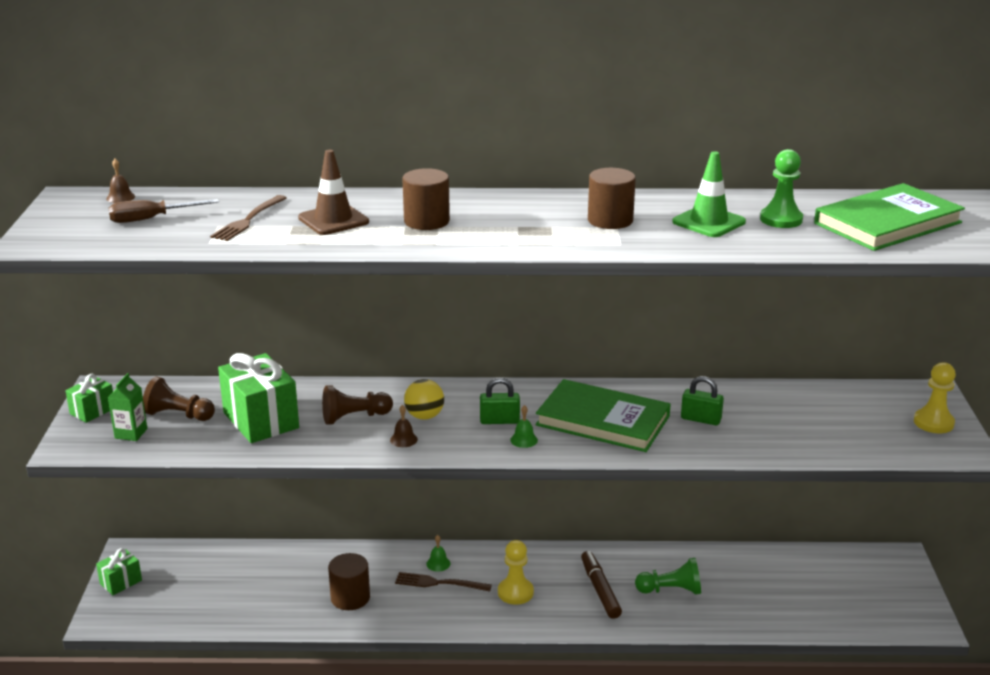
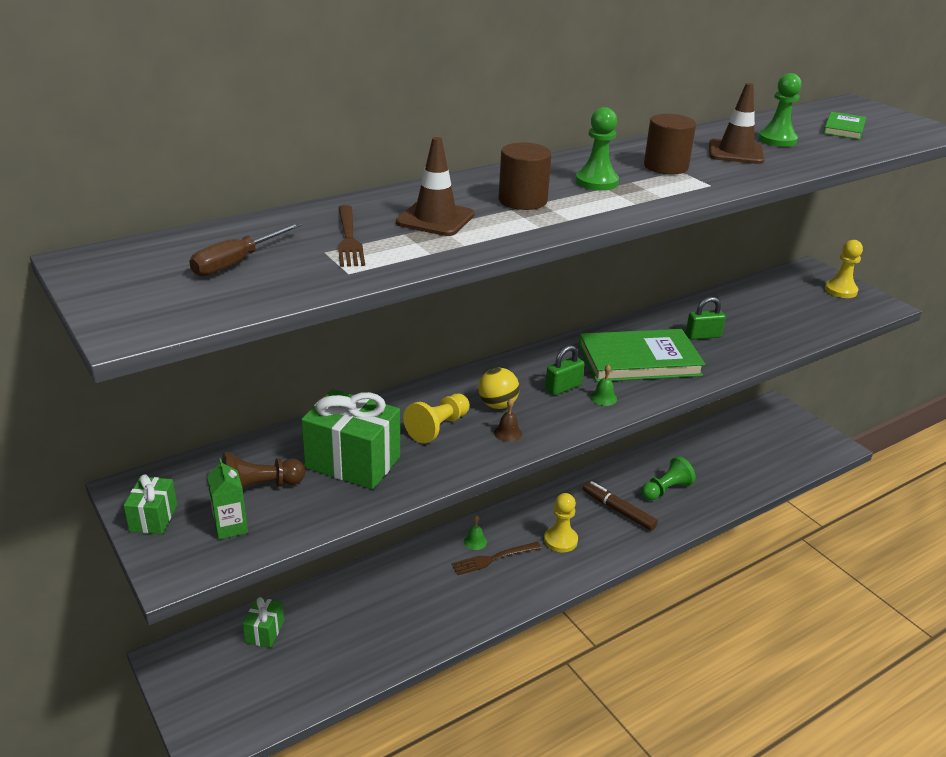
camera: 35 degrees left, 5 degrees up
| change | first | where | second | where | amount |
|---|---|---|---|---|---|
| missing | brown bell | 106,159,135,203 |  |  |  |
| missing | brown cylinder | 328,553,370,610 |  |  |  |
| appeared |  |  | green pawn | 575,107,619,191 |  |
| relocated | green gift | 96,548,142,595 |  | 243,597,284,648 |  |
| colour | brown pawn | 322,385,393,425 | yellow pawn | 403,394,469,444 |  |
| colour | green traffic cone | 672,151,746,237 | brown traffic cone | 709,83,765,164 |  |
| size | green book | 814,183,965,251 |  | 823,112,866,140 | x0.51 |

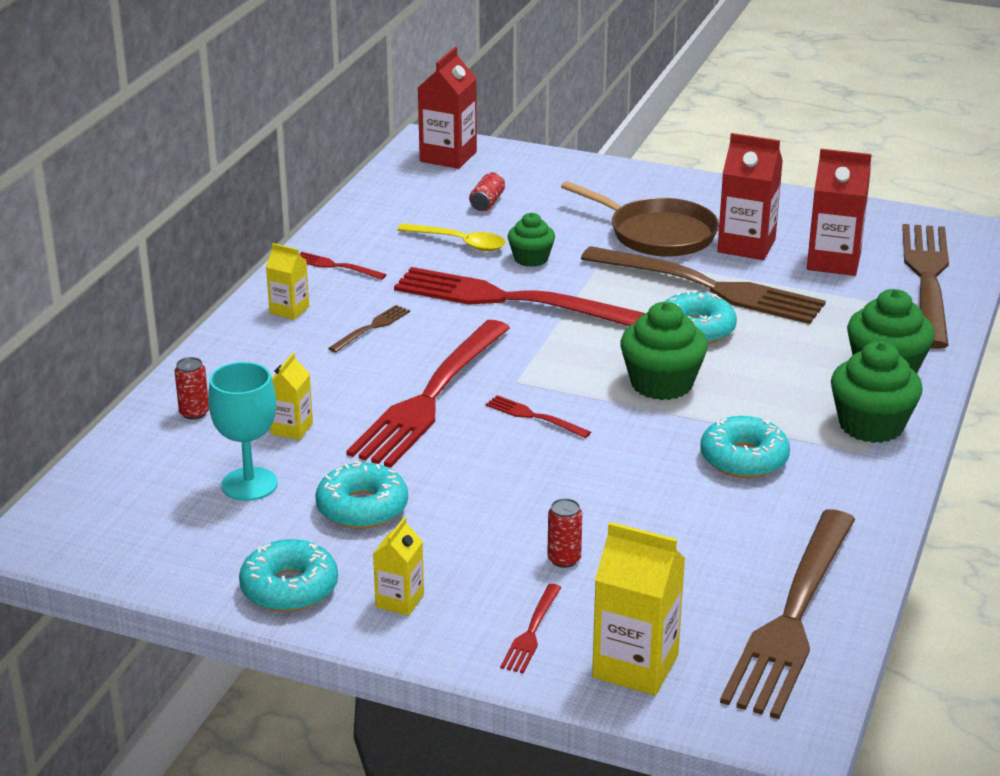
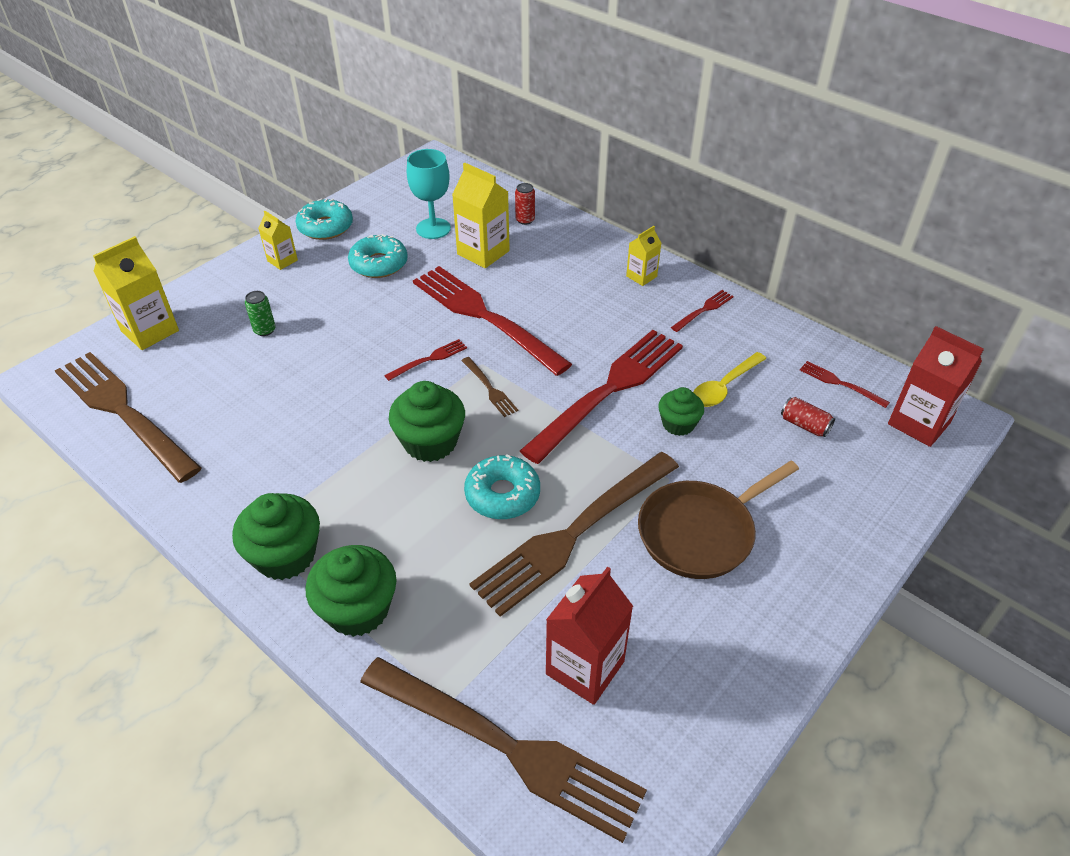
camera: 110 degrees right, 15 degrees up
| change | first | where | second | where | amount |
|---|---|---|---|---|---|
| missing | turquoise donut | 700,416,790,478 |  |  |  |
| missing | red carton | 717,133,783,260 |  |  |  |
| relocated | brown fork | 328,305,410,353 |  | 461,357,518,417 |  |
| relocated | red fork | 500,584,562,674 |  | 800,361,890,408 |  |
| colour | red can | 547,498,582,568 | green can | 245,291,276,336 |  |
| size | yellow carton | 270,353,313,440 |  | 452,163,510,268 | x1.75 |

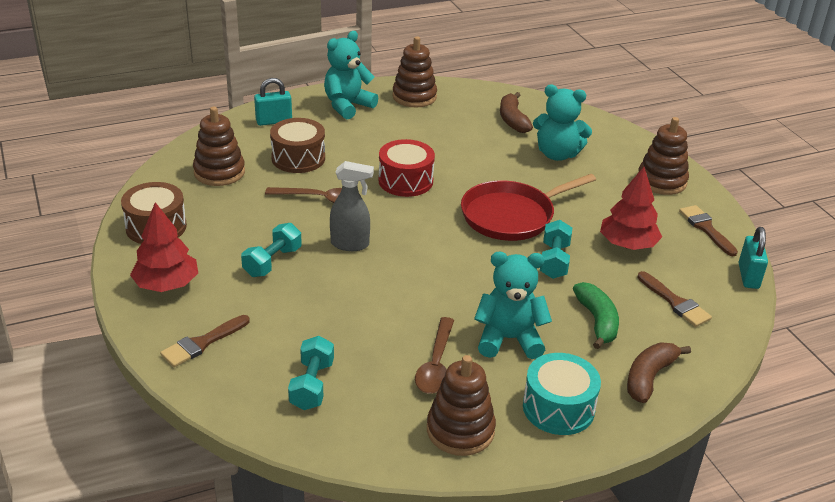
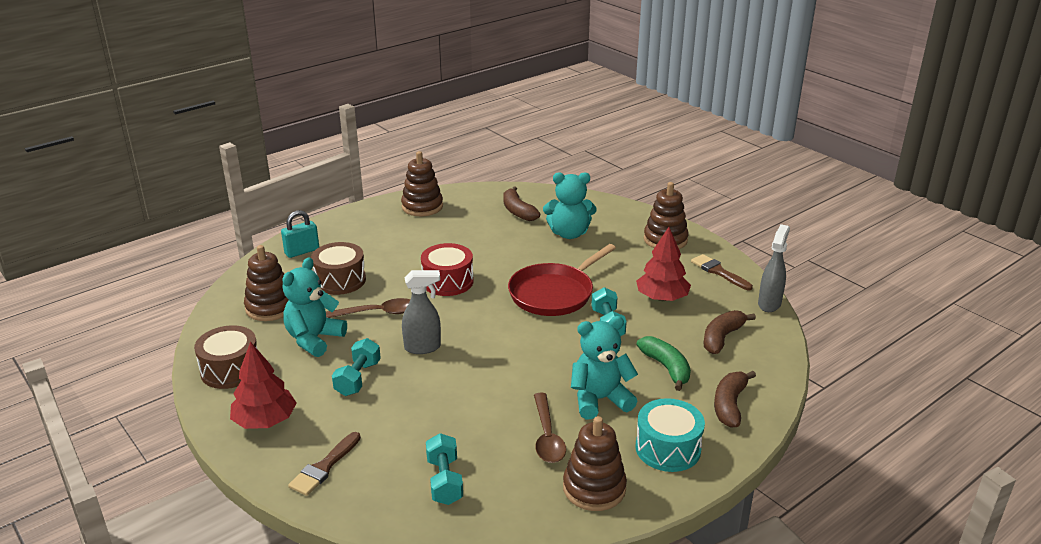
camera: 15 degrees left, 5 degrees down
| change | first | where | second | where | amount |
|---|---|---|---|---|---|
| relocated | turquoise teddy bear | 324,31,378,119 |  | 282,257,347,357 |  |
| exchanged | brown brush | 637,271,712,327 | brown banana | 704,310,756,354 |  |
| exchanged | turquoise padlock | 739,227,768,289 | grey spray bottle | 758,224,790,312 |  |

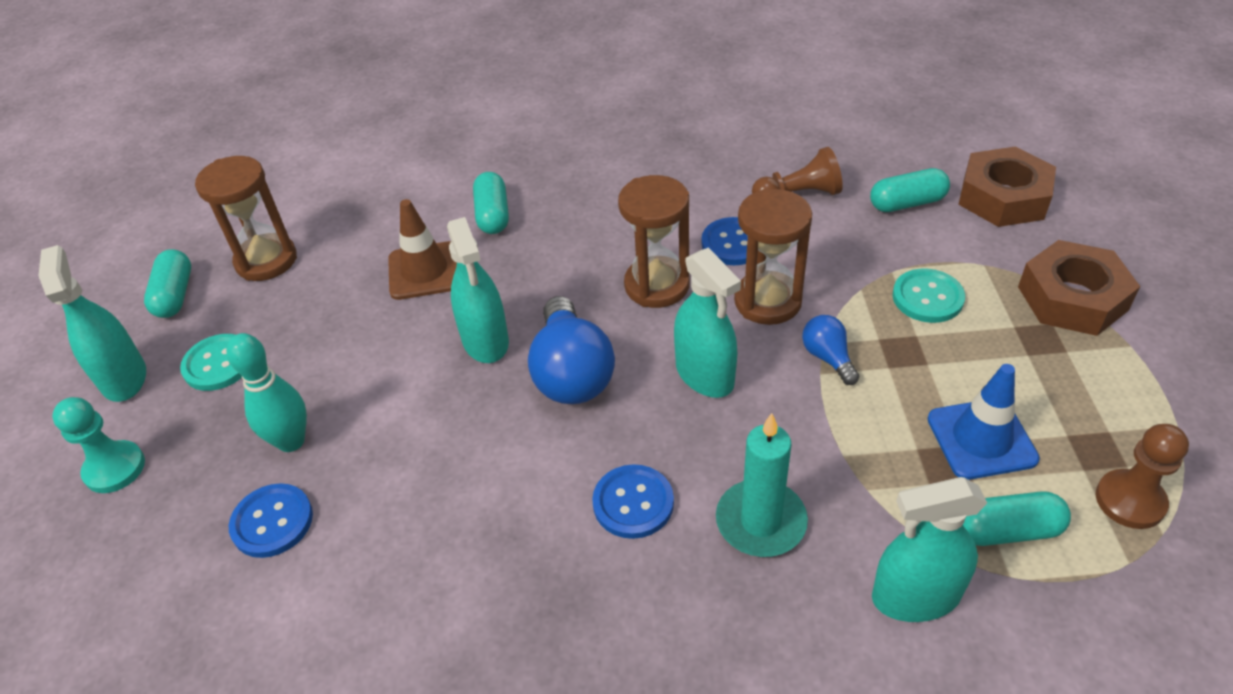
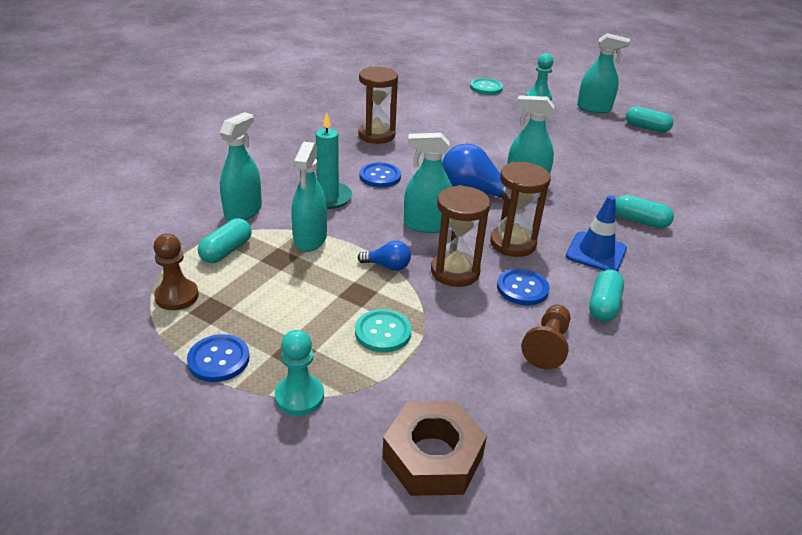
camera: 120 degrees right, 10 degrees down
| change | first | where | second | where | amount |
|---|---|---|---|---|---|
| missing | turquoise bowling pin | 226,333,307,452 |  |  |  |
| missing | brown traffic cone | 388,199,457,300 |  |  |  |
| appeared |  |  | turquoise spray bottle | 291,142,327,252 |  |
| relocated | turquoise button | 180,334,242,391 |  | 470,78,503,95 |  |
| relocated | brown hourglass | 195,156,297,281 |  | 358,67,398,144 |  |
| relocated | blue button | 229,483,313,558 |  | 187,334,249,382 |  |
| relocated | turquoise capsule | 870,168,950,212 |  | 589,269,624,322 |  |
| relocated | blue traffic cone | 927,364,1040,480 |  | 566,195,627,272 |  |
| exchanged | brown nut | 1018,240,1140,336 | turquoise pawn | 275,330,324,416 |  |

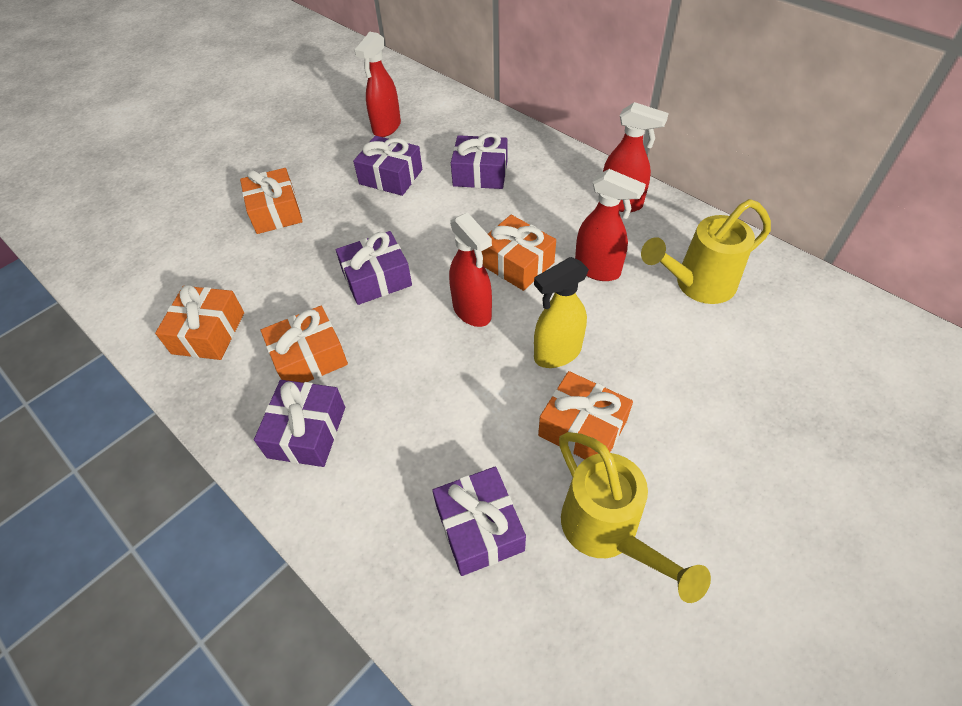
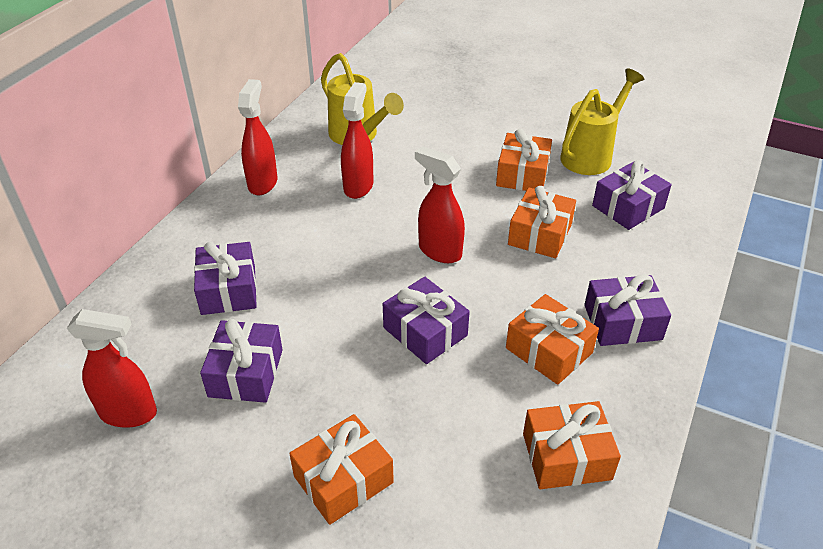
camera: 110 degrees left, 10 degrees down
| change | first | where | second | where | amount |
|---|---|---|---|---|---|
| missing | yellow spray bottle | 534,257,589,368 |  |  |  |
| relocated | orange gift | 481,215,556,291 |  | 508,186,576,258 |  |
| spun | red spray bottle | 449,212,492,327 |  | 415,146,465,263 | 90 degrees counterclockwise |

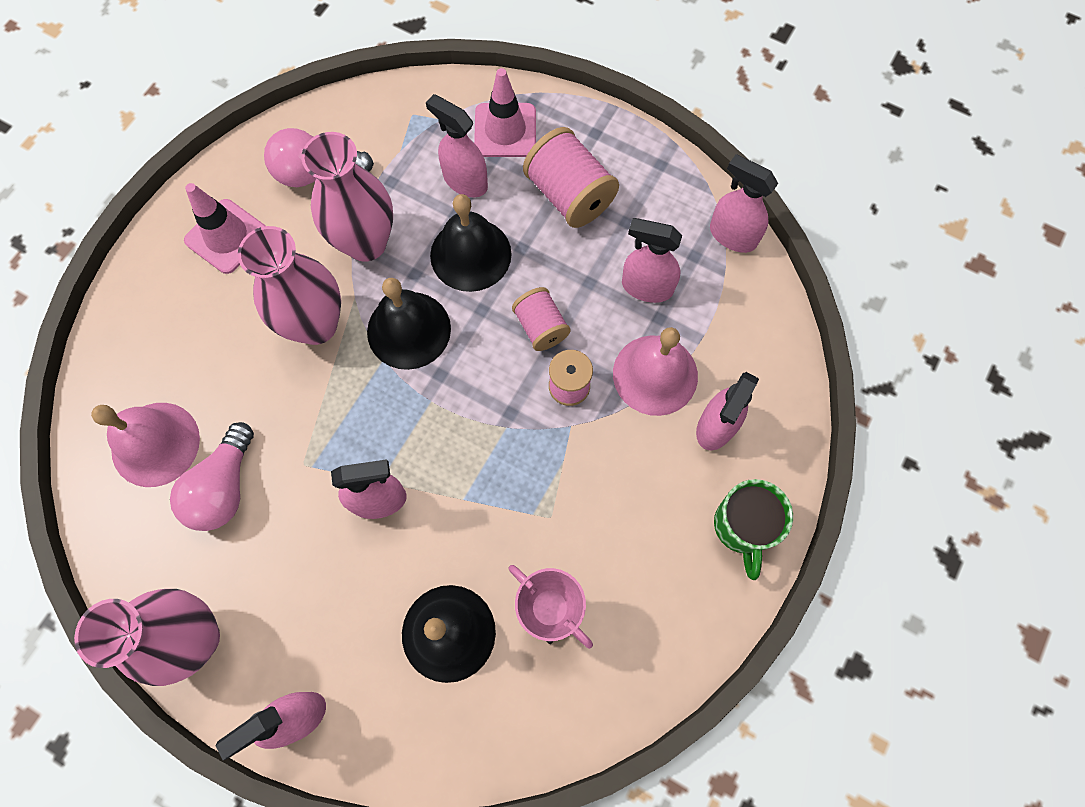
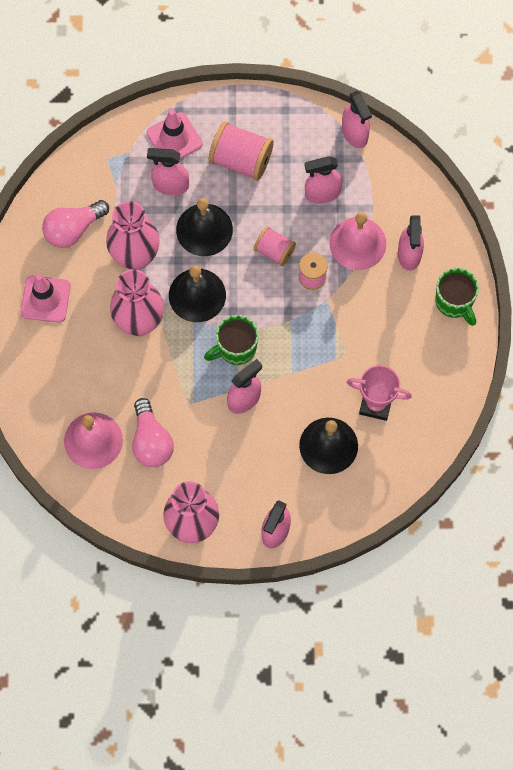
camera: 30 degrees left, 0 degrees up
| change | first | where | second | where | amount |
|---|---|---|---|---|---|
| appeared |  |  | green mug | 204,315,259,365 |  |
| spun | pink spray bottle | 710,154,778,253 |  | 342,91,372,148 | 120 degrees counterclockwise |

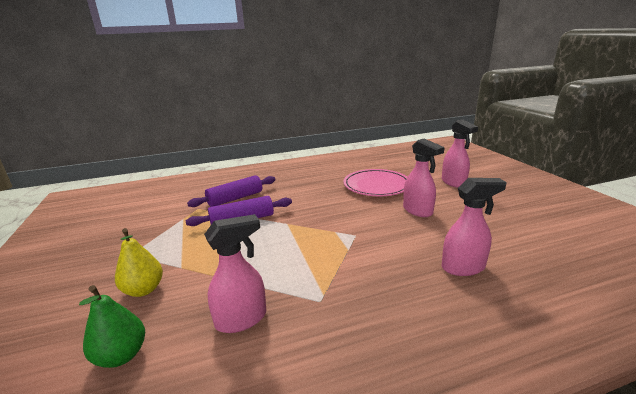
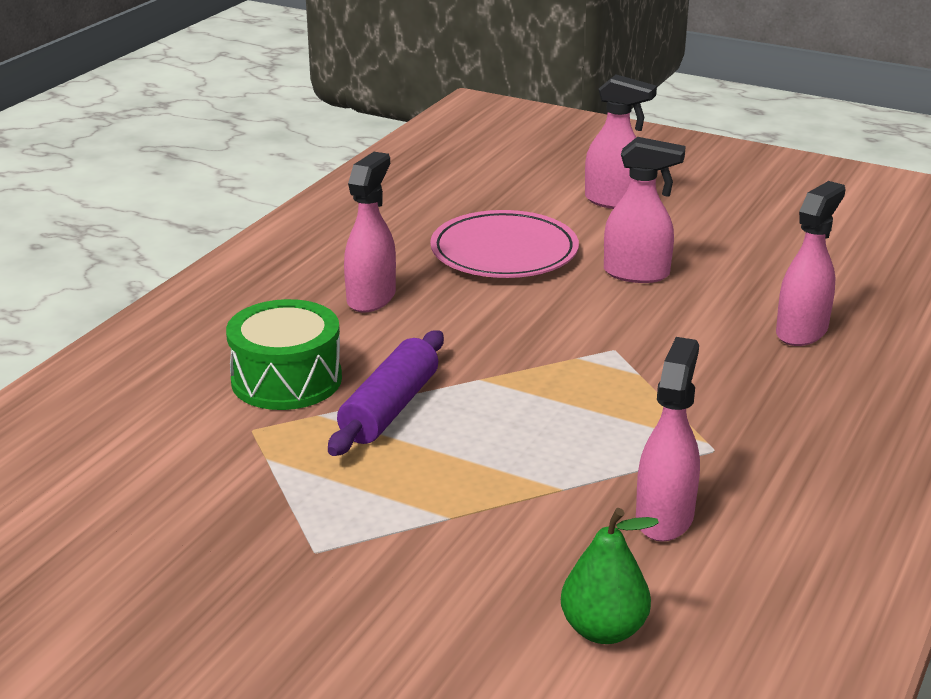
camera: 45 degrees left, 5 degrees up
| change | first | where | second | where | amount |
|---|---|---|---|---|---|
| missing | yellow pear | 115,228,163,297 |  |  |  |
| appeared |  |  | pink spray bottle | 344,152,396,313 |  |
| exchanged | purple rolling pin | 187,175,276,207 | green drum | 226,299,342,410 |  |

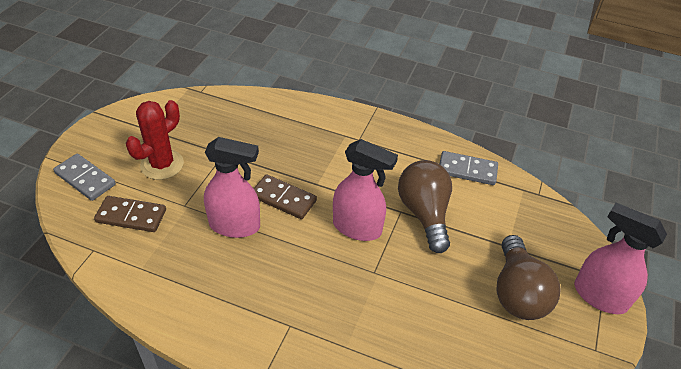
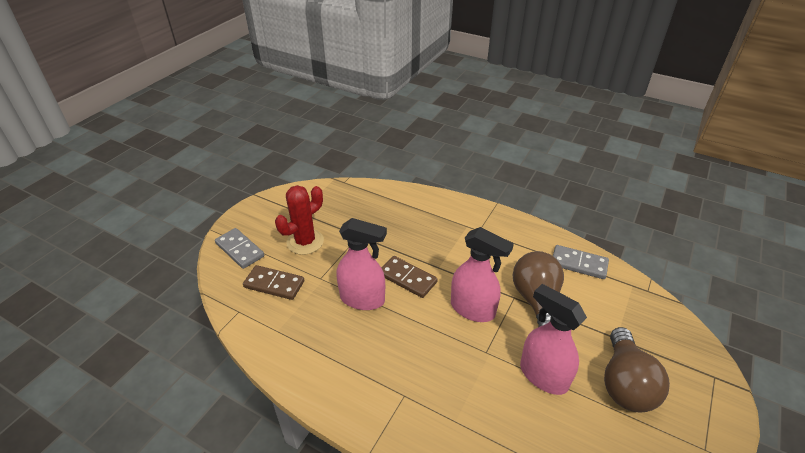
camera: 10 degrees right, 5 degrees down
| change | first | where | second | where | amount |
|---|---|---|---|---|---|
| relocated | pink spray bottle | 574,203,667,314 |  | 520,284,587,395 |  |

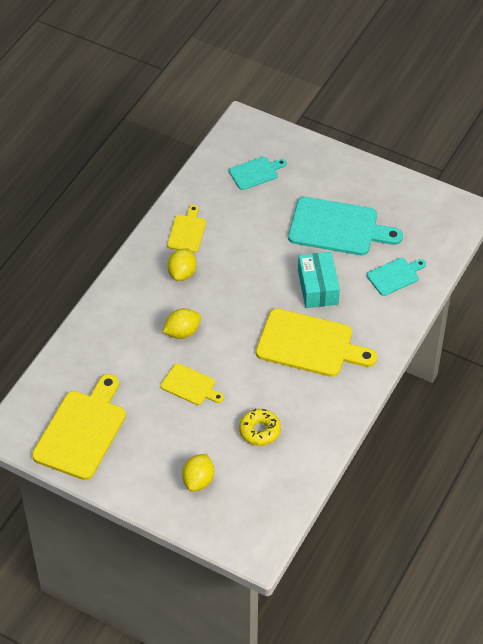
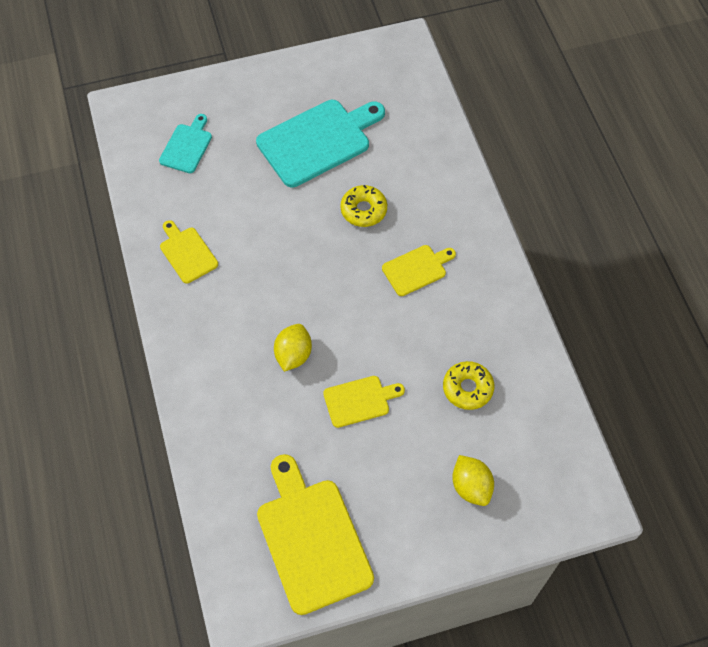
camera: 45 degrees left, 10 degrees up
| change | first | where | second | where | amount |
|---|---|---|---|---|---|
| missing | yellow lemon | 167,248,197,281 |  |  |  |
| missing | turquoise cutting board | 367,258,426,296 |  |  |  |
| exchanged | turquoise box | 298,252,340,308 | yellow donut | 340,185,387,227 |  |
| size | yellow cutting board | 256,308,377,377 |  | 382,245,456,296 | x0.53 |

